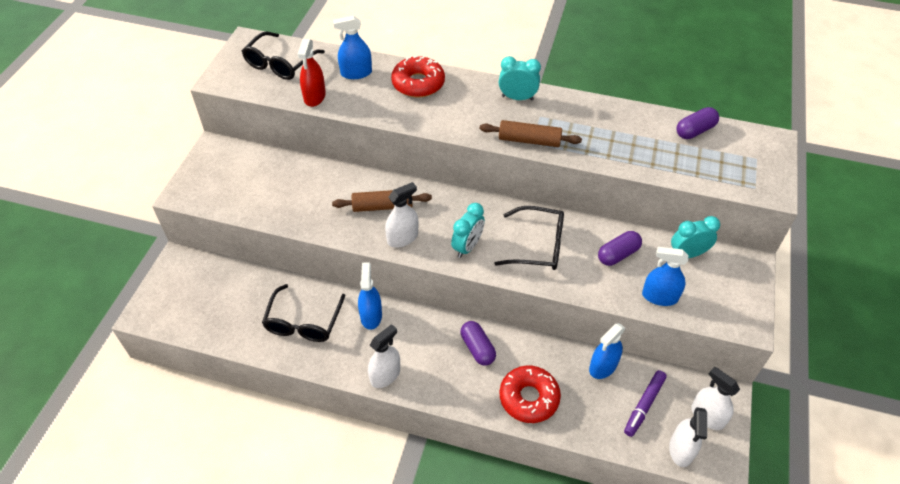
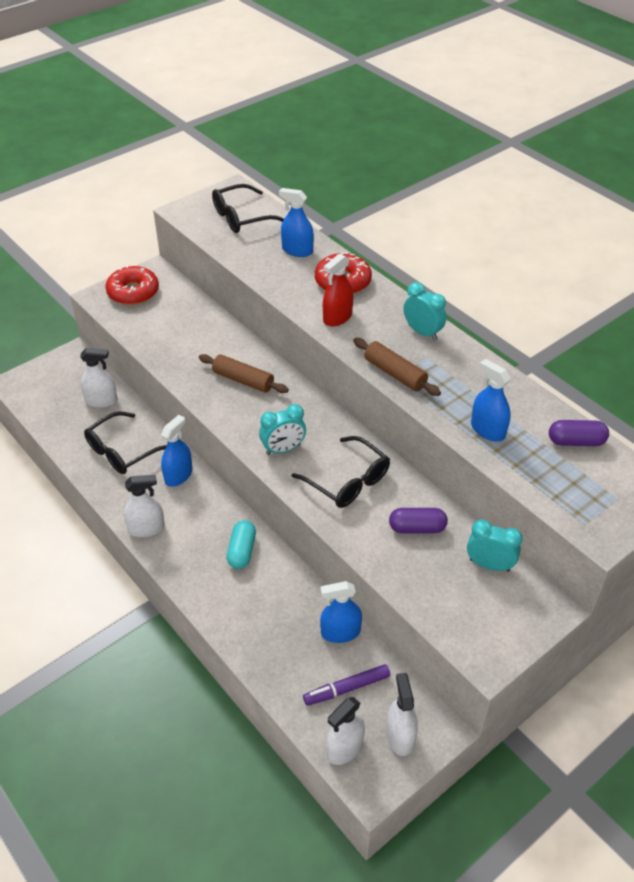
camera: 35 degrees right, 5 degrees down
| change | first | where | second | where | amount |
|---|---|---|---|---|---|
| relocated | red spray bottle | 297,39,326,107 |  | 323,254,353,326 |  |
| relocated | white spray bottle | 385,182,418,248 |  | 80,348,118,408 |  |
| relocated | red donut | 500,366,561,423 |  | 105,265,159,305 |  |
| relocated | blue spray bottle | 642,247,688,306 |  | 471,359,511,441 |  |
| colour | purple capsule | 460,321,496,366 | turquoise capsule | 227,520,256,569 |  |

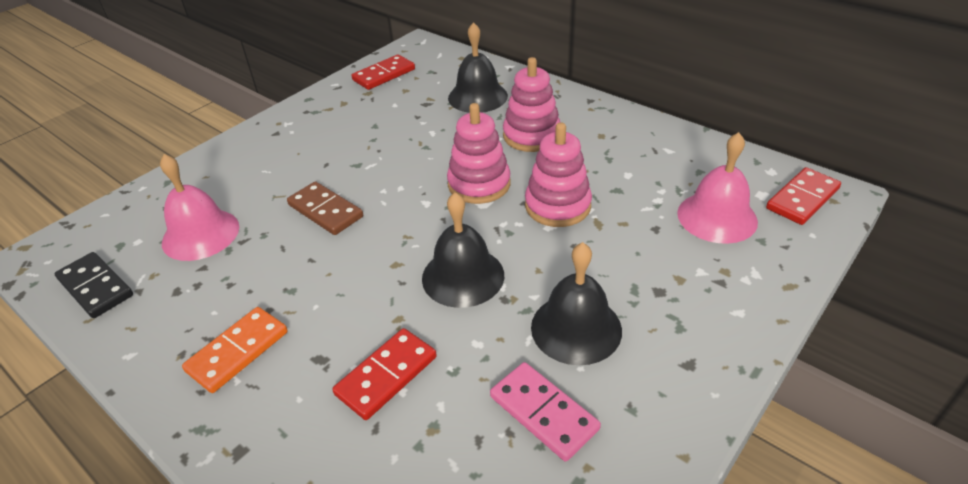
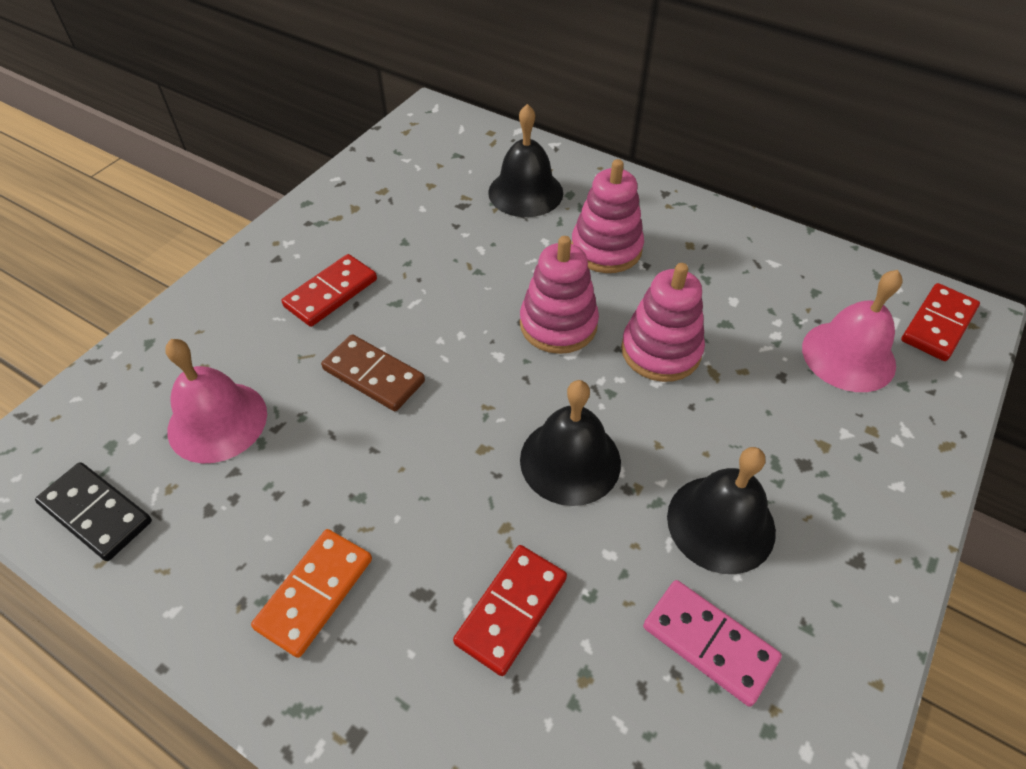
camera: 10 degrees left, 10 degrees up
| change | first | where | second | where | amount |
|---|---|---|---|---|---|
| relocated | red domino | 352,55,415,90 |  | 282,254,377,327 |  |

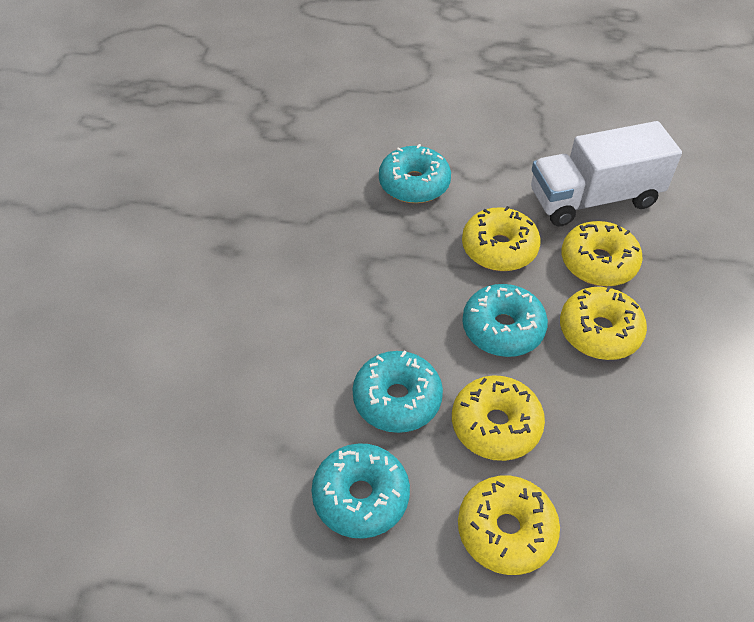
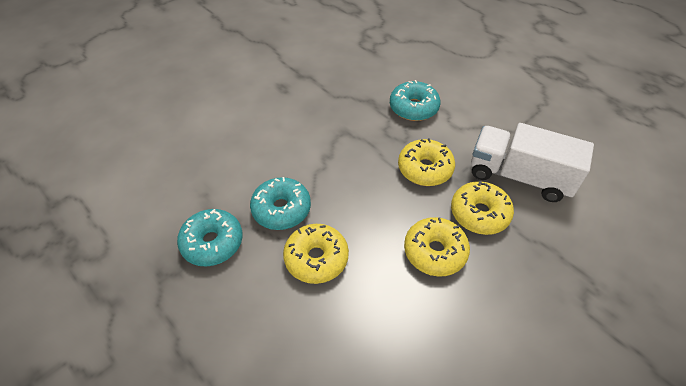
camera: 40 degrees right, 0 degrees up
| change | first | where | second | where | amount |
|---|---|---|---|---|---|
| missing | yellow donut | 458,476,560,575 |  |  |  |
| missing | turquoise donut | 462,284,548,357 |  |  |  |

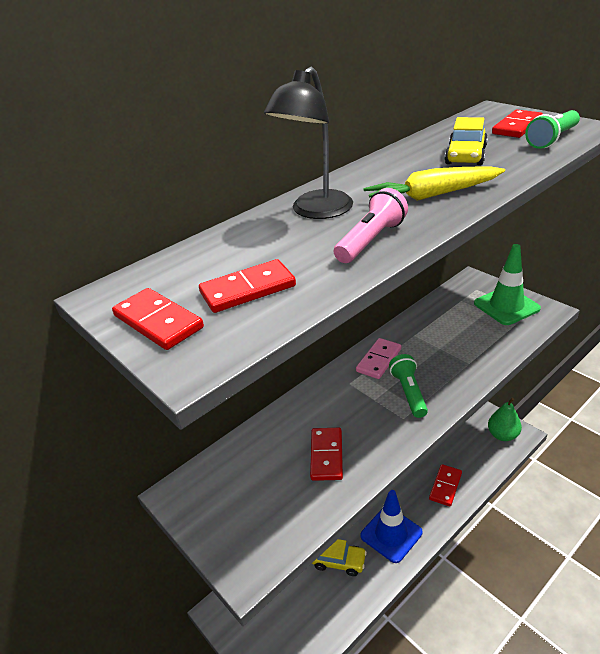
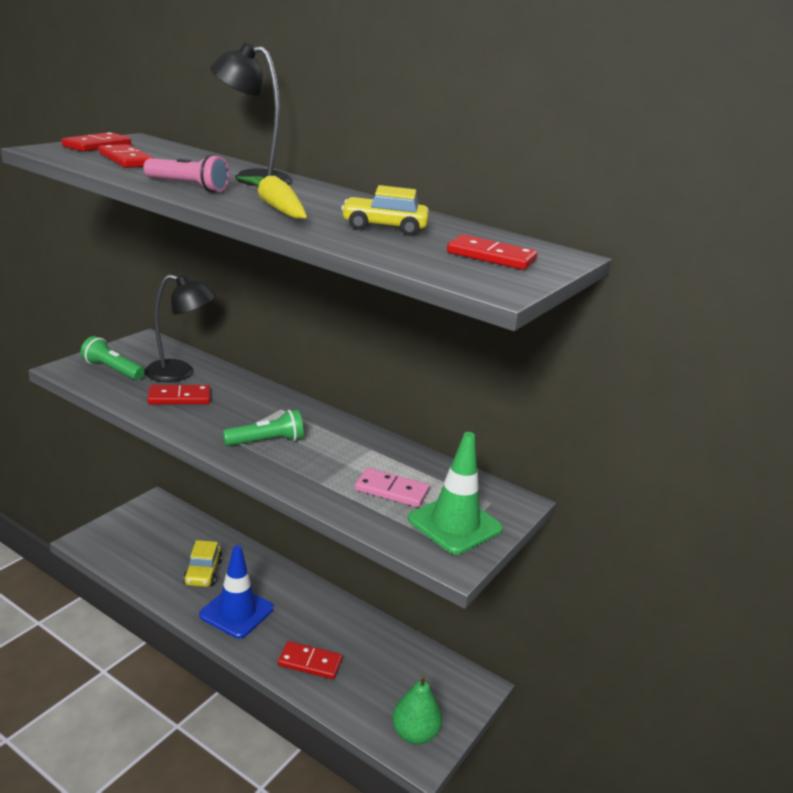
camera: 70 degrees right, 10 degrees down
| change | first | where | second | where | amount |
|---|---|---|---|---|---|
| appeared |  |  | black lamp | 145,274,216,382 |  |
| relocated | pink domino | 356,338,401,379 |  | 355,468,429,507 |  |
| relocated | green flashlight | 525,110,580,149 |  | 81,336,145,380 |  |

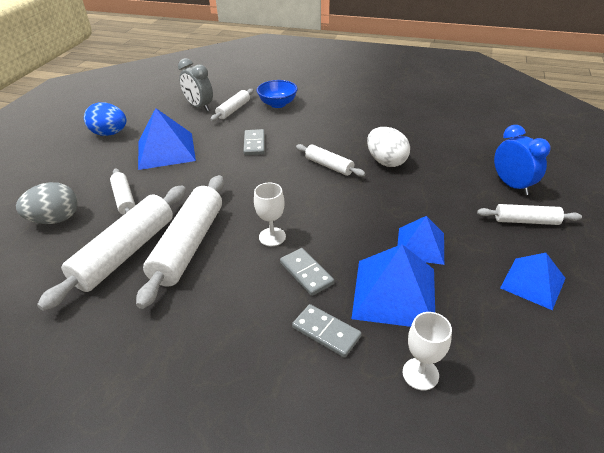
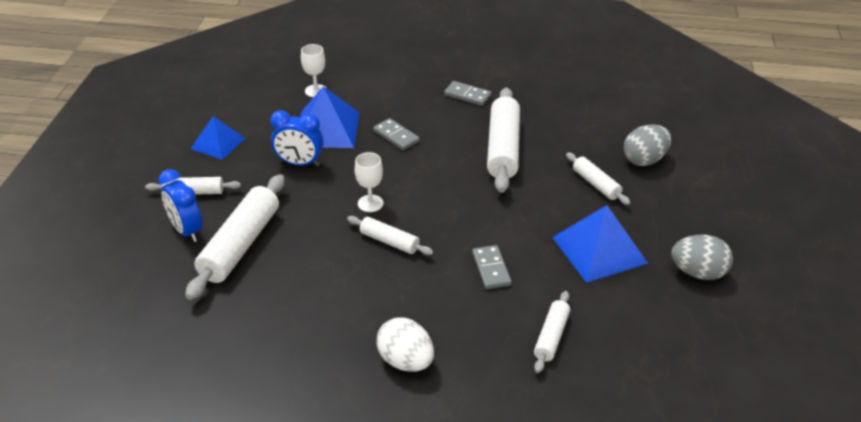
camera: 170 degrees right, 0 degrees up
| change | first | where | second | where | amount |
|---|---|---|---|---|---|
| missing | grey clock | 178,58,213,112 |  |  |  |
| missing | blue bowl | 257,80,298,108 |  |  |  |
| relocated | white rolling pin | 37,185,186,311 |  | 185,174,285,300 |  |
| relocated | white goblet | 254,182,286,246 |  | 355,152,383,212 |  |
| relocated | grey domino | 292,304,362,358 |  | 444,81,491,106 |  |
| relocated | white egg | 367,127,410,167 |  | 376,317,434,372 |  |
| exchanged | blue pyramid | 397,216,444,265 | blue clock | 270,110,324,166 |  |
| colour | blue egg | 84,103,126,136 | grey egg | 671,235,733,280 |  |

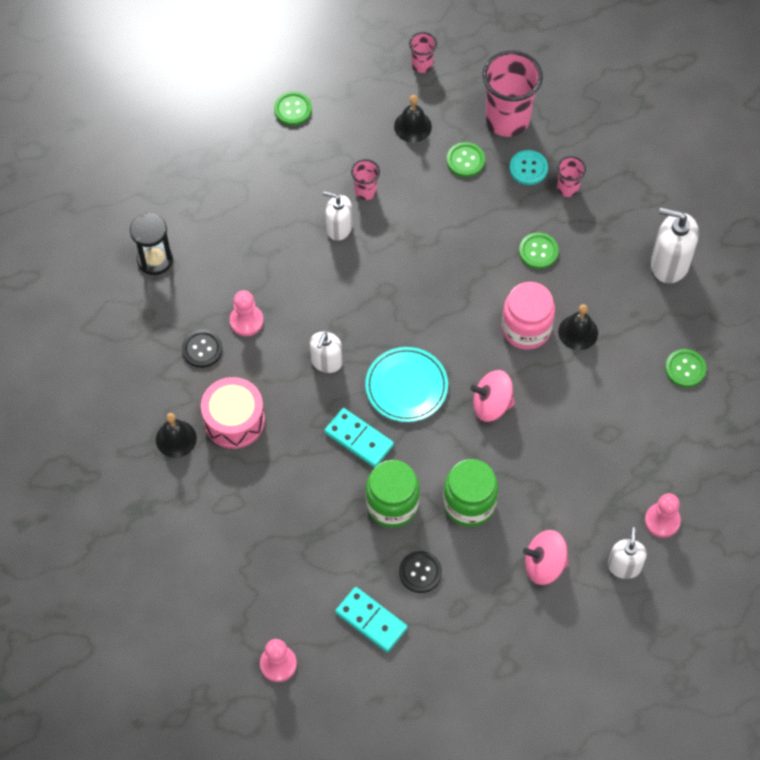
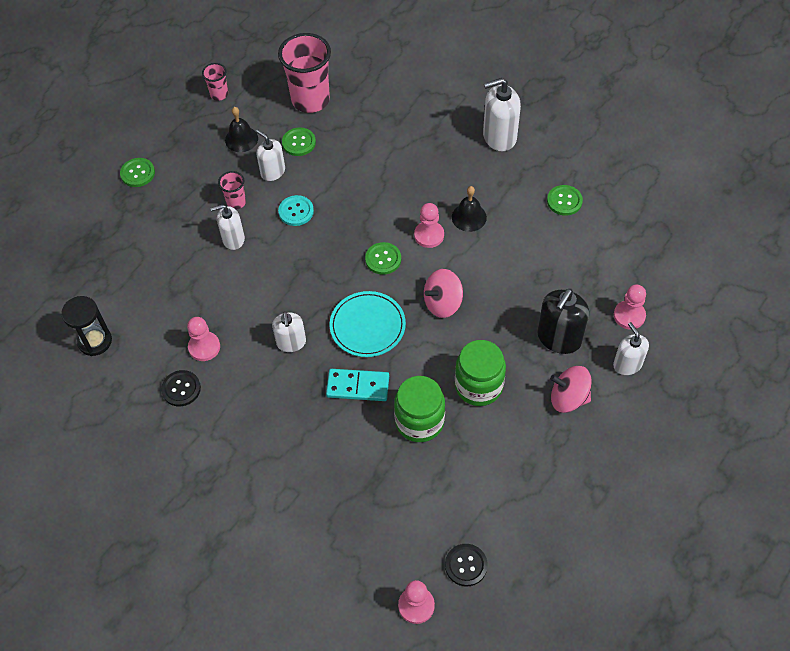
camera: 30 degrees left, 5 degrees down
| change | first | where | second | where | amount |
|---|---|---|---|---|---|
| missing | black bell | 156,413,197,458 |  |  |  |
| missing | pink drum | 201,377,265,449 |  |  |  |
| missing | turquoise domino | 335,587,408,652 |  |  |  |
| missing | pink cup | 557,156,586,197 |  |  |  |
| appeared |  |  | white soap dispenser | 256,129,285,181 |  |
| appeared |  |  | black soap dispenser | 537,288,589,354 |  |
| relocated | black button | 399,551,442,593 |  | 445,544,488,586 |  |
| relocated | turquoise button | 509,150,548,185 |  | 278,195,314,226 |  |
| relocated | green button | 519,233,559,269 |  | 365,242,401,275 |  |
| exchanged | pink jar | 502,282,555,350 | pink pawn | 414,203,444,248 |  |
| spun | pink spinning top | 523,530,569,585 |  | 550,366,591,413 | 45 degrees clockwise |

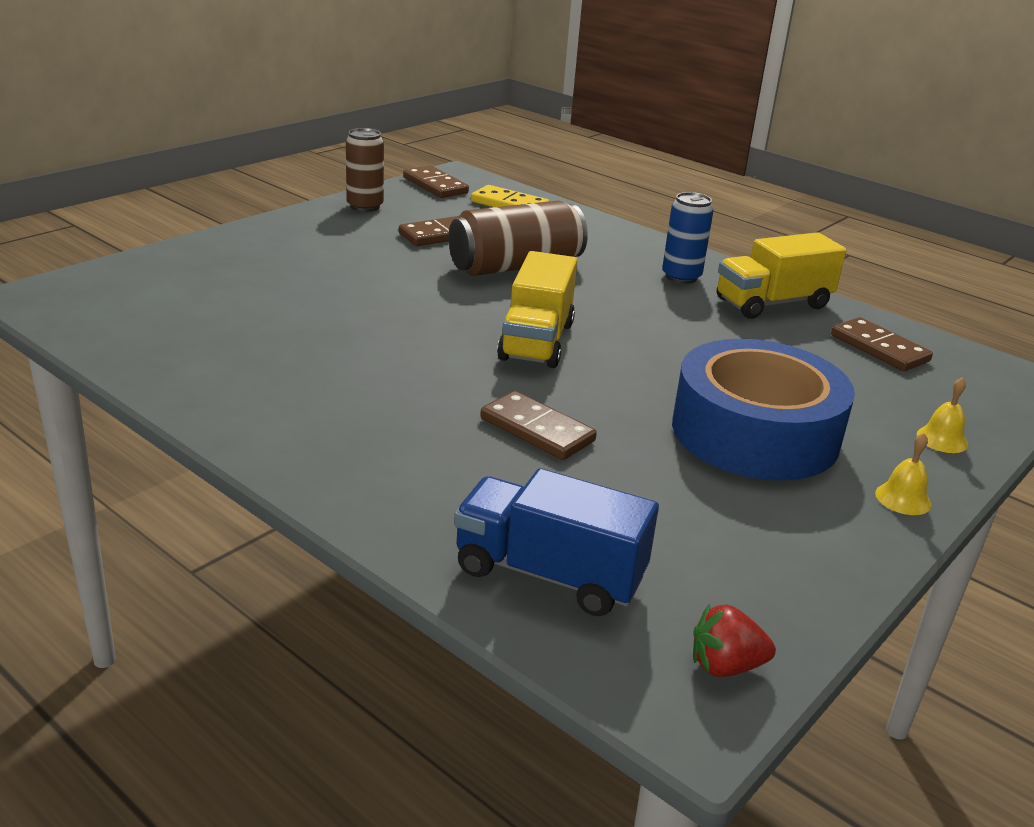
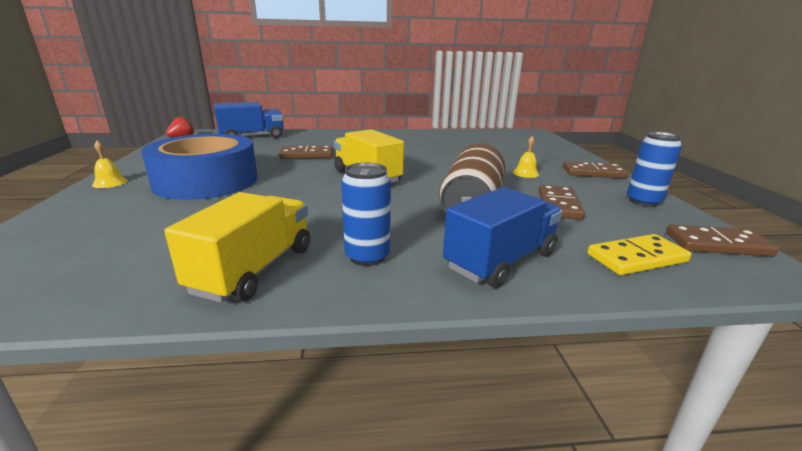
camera: 135 degrees right, 5 degrees down
| change | first | where | second | where | amount |
|---|---|---|---|---|---|
| appeared |  |  | blue truck | 443,187,562,288 |  |
| relocated | brown domino | 831,317,933,371 |  | 563,161,628,178 |  |
| relocated | yellow bell | 917,377,968,453 |  | 513,136,540,178 |  |
| colour | brown can | 346,128,384,212 | blue can | 627,132,682,207 |  |

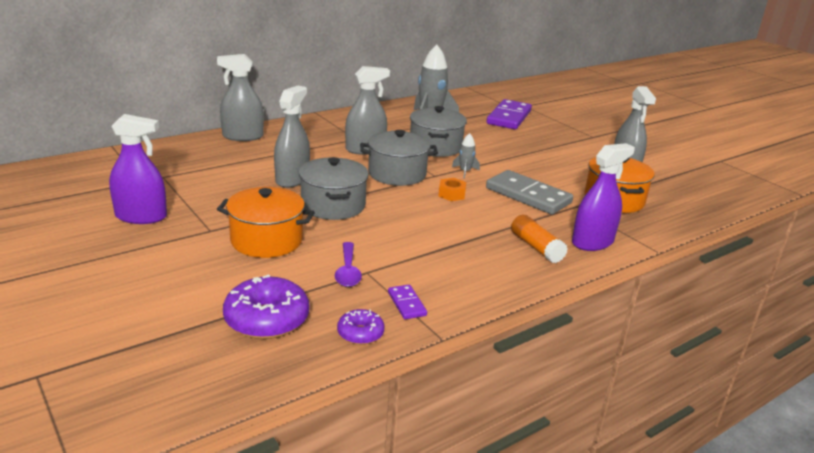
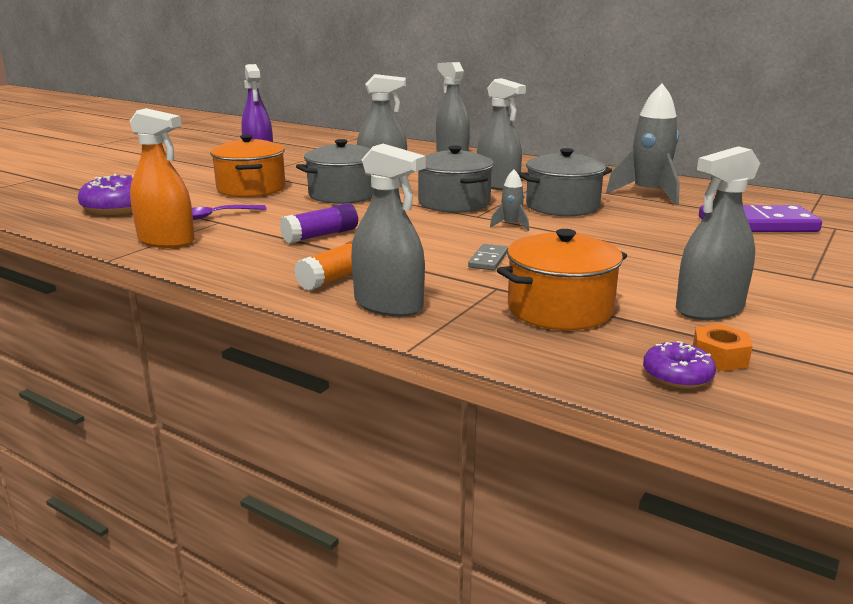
camera: 70 degrees right, 5 degrees down
| change | first | where | second | where | amount |
|---|---|---|---|---|---|
| appeared |  |  | purple glue stick | 280,203,358,244 |  |
| relocated | purple donut | 337,309,385,345 |  | 643,341,716,389 |  |
| relocated | orange nut | 439,178,466,201 |  | 693,324,753,371 |  |
| exchanged | purple domino | 388,285,427,319 | orange spray bottle | 129,108,195,248 |  |
| colour | purple spray bottle | 572,143,635,251 | grey spray bottle | 351,144,426,317 |  |
| size | grey domino | 486,170,573,214 |  | 468,244,508,270 | x0.47 |

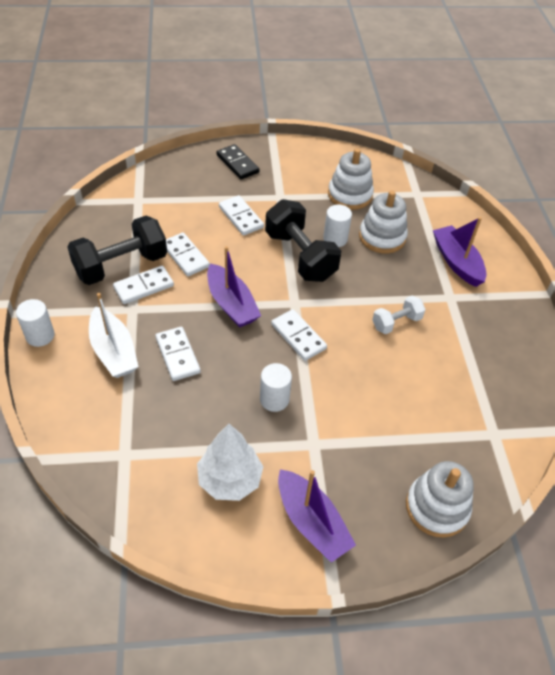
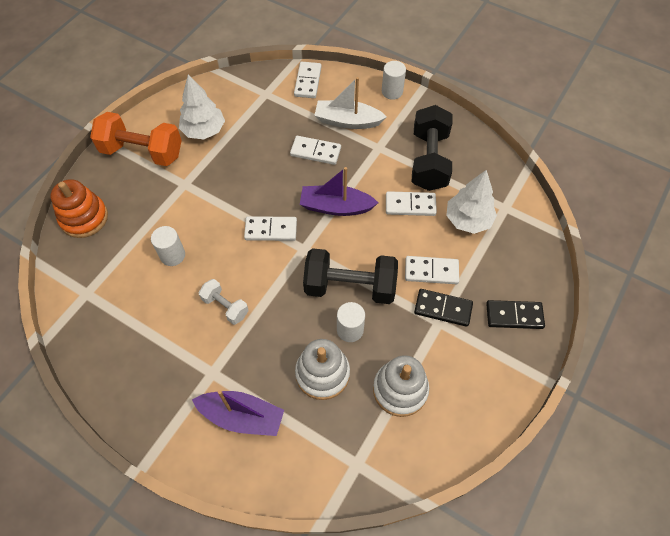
camera: 130 degrees right, 10 degrees up
| change | first | where | second | where | amount |
|---|---|---|---|---|---|
| appeared |  |  | black domino | 414,289,473,327 |  |
| appeared |  |  | white tree | 446,170,497,234 |  |
| relocated | white domino | 113,266,174,304 |  | 294,62,322,98 |  |
| relocated | white cylinder | 260,363,292,412 |  | 151,226,185,266 |  |
| exchanged | purple boat | 278,469,356,563 | orange dumbbell | 90,112,182,166 |  |
| colour | white stacking toy | 406,461,474,538 | orange stacking toy | 50,179,108,238 |  |
| spun | white dumbbell | 372,296,426,334 |  | 199,279,249,325 | 60 degrees counterclockwise |

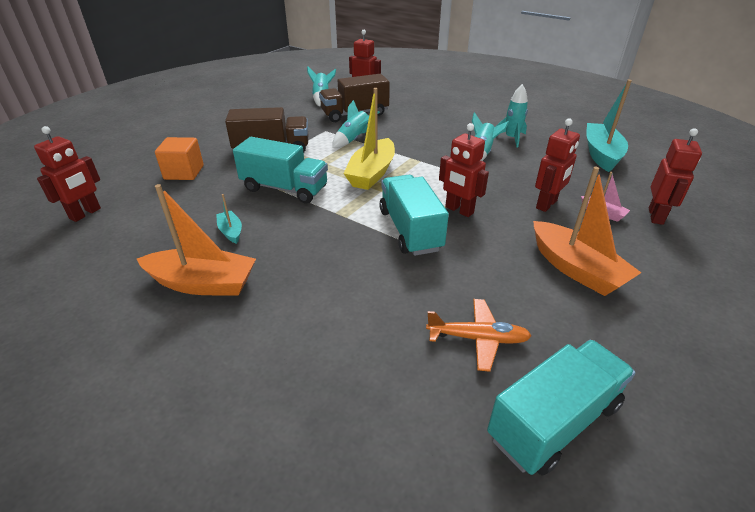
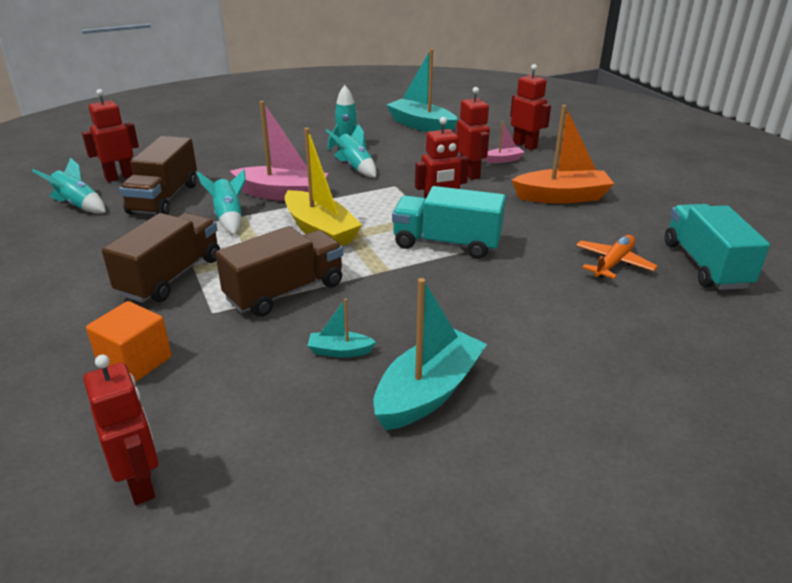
camera: 60 degrees left, 5 degrees down
| change | first | where | second | where | amount |
|---|---|---|---|---|---|
| appeared |  |  | pink boat | 230,101,328,201 |  |
| colour | orange boat | 137,184,256,296 | turquoise boat | 373,278,487,430 |  |
| colour | turquoise truck | 233,137,328,203 | brown truck | 215,226,343,317 |  |

